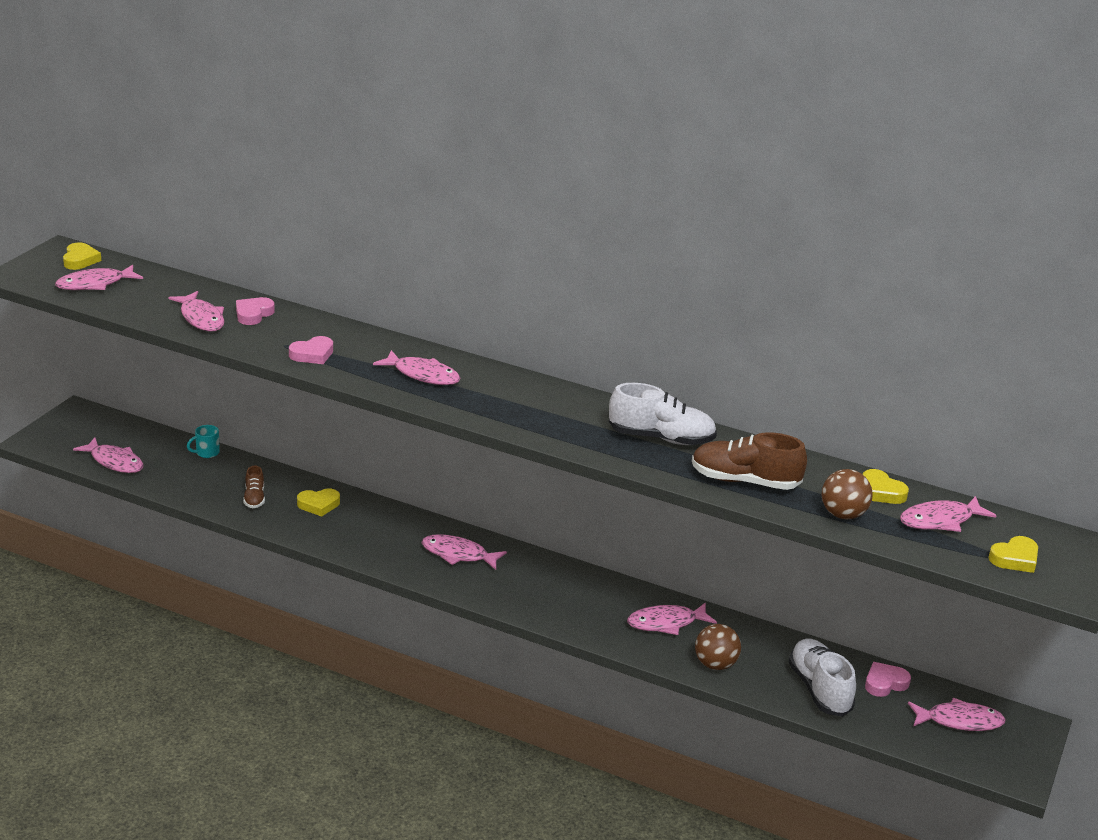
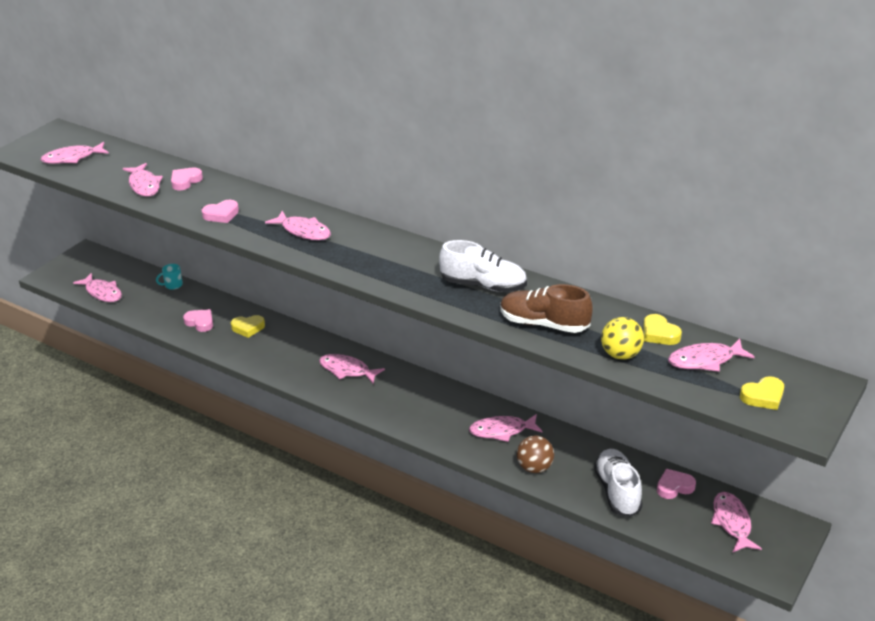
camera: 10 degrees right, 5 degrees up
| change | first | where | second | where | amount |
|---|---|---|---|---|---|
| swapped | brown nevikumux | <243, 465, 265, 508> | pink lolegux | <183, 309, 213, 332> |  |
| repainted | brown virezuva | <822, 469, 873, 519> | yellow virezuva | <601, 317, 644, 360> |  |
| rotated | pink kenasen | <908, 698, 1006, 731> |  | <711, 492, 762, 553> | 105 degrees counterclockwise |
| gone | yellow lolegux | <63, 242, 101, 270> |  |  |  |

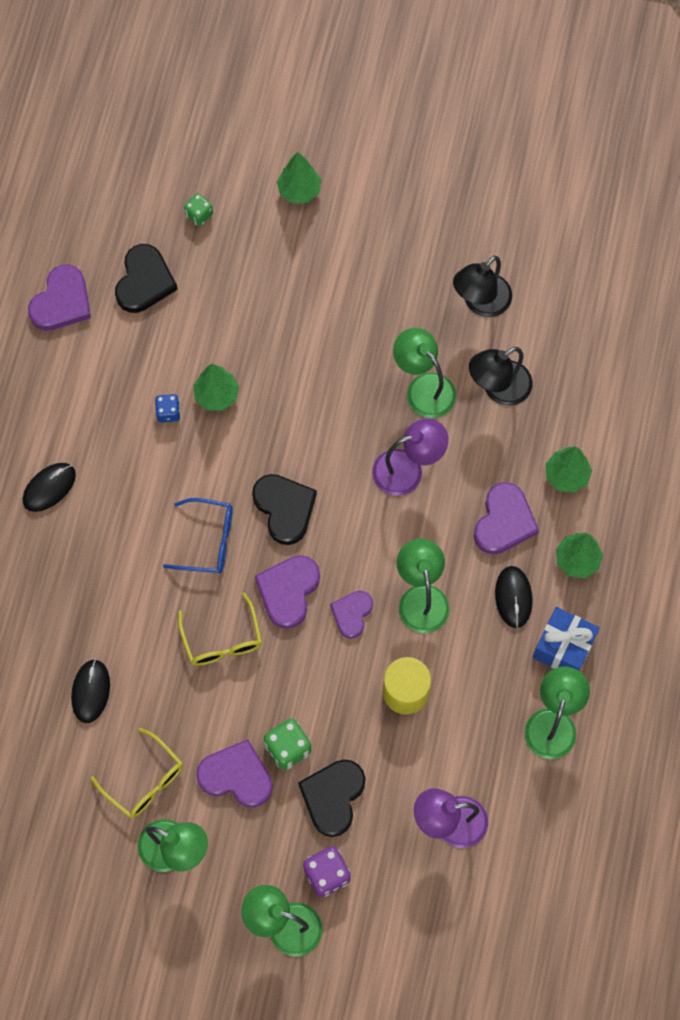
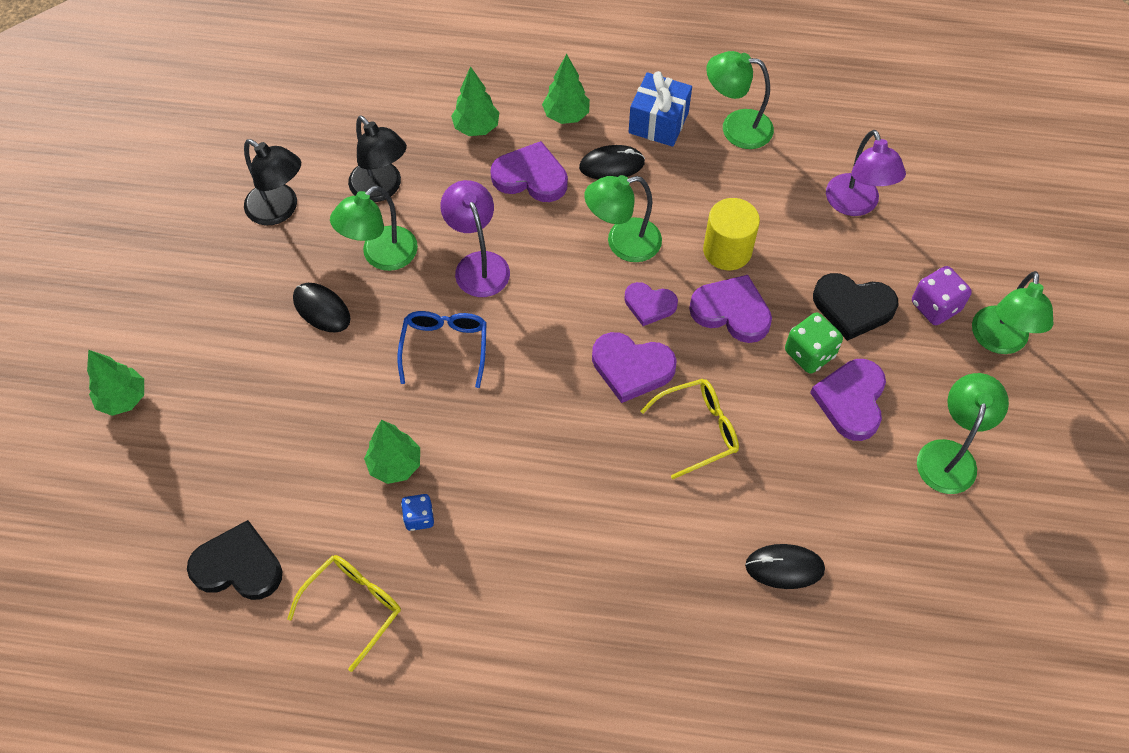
camera: 95 degrees left, 10 degrees down
| change | first | where | second | where | amount |
|---|---|---|---|---|---|
| shifted | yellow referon | <90, 728, 183, 818> |  | <287, 555, 401, 672> |  |
| shifted | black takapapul | <23, 463, 76, 512> |  | <293, 283, 350, 333> |  |
| shifted | blue referon | <163, 498, 233, 574> |  | <397, 311, 487, 388> |  |
| shifted | purple lolegux | <28, 265, 91, 331> |  | <689, 275, 772, 343> |  |
| gone | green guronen | <184, 193, 213, 226> |  |  |  |
| gone | black lolegux | <252, 474, 317, 545> |  |  |  |

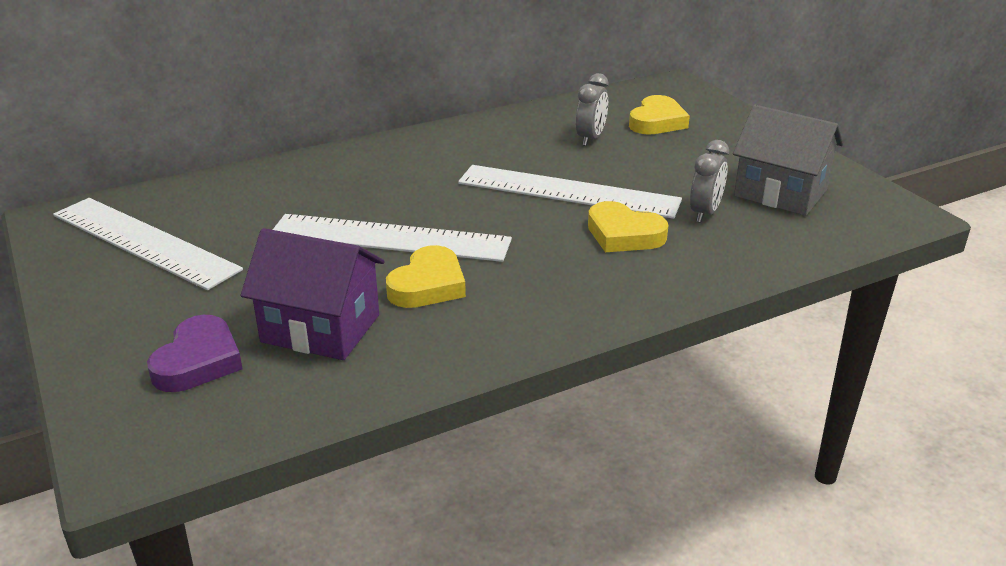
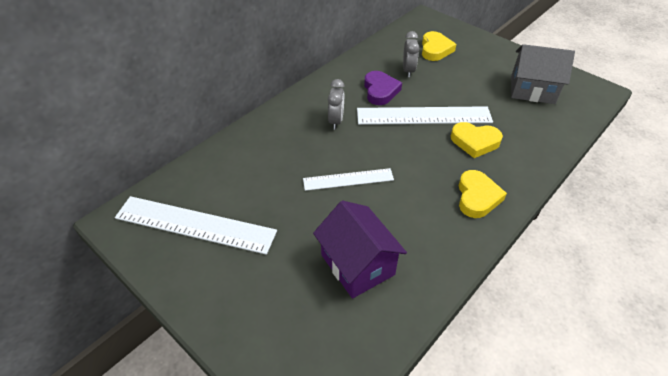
camera: 20 degrees left, 15 degrees up
| change | first | where | second | where | amount |
|---|---|---|---|---|---|
| scaled | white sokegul | <273, 214, 512, 262> |  | <303, 168, 394, 191> | x0.60 |
| rotated | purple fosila | <241, 228, 384, 360> |  | <313, 201, 407, 299> | 60 degrees clockwise |
| shifted | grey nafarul | <690, 140, 729, 223> |  | <328, 79, 345, 130> |  |
| shifted | purple lolegux | <147, 315, 243, 392> |  | <364, 71, 402, 105> |  |
| shifted | yellow lolegux | <386, 245, 466, 308> |  | <458, 170, 507, 218> |  |

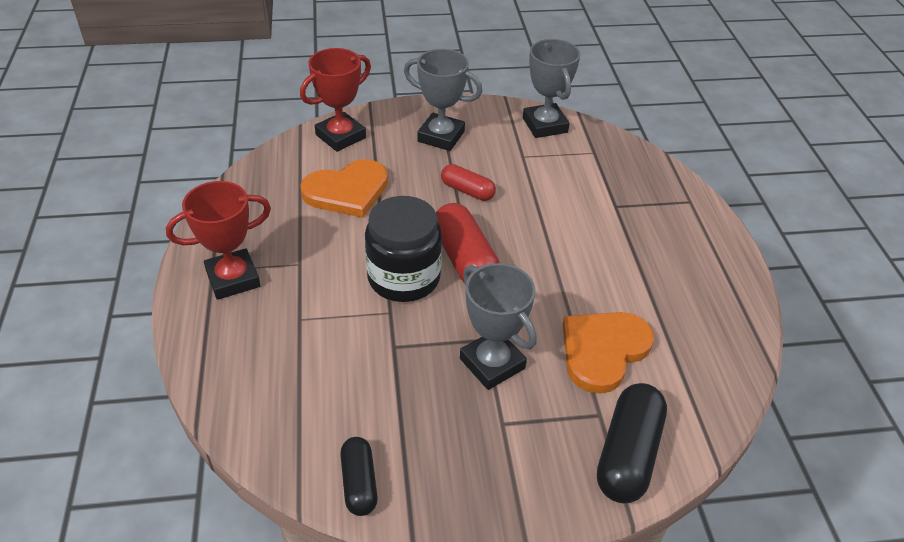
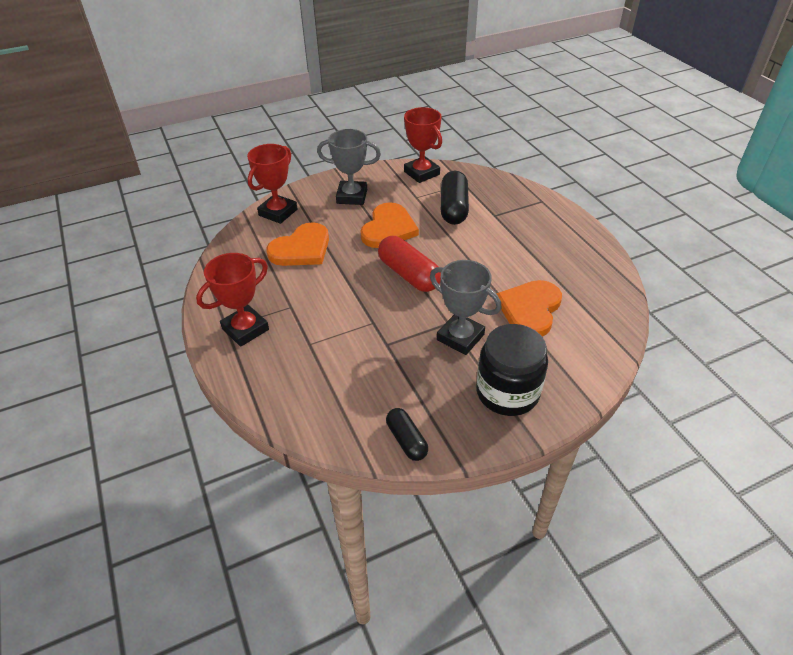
camera: 15 degrees left, 0 degrees up
| change | first | where | second | where | amount |
|---|---|---|---|---|---|
| swapped | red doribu | <441, 164, 496, 201> | orange lolegux | <360, 202, 419, 248> |  |
| repainted | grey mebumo | <523, 39, 580, 138> | red mebumo | <404, 107, 442, 183> |  |
| shifted | black doribu | <597, 383, 667, 504> |  | <441, 171, 469, 225> |  |
| shifted | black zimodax | <365, 196, 442, 302> |  | <476, 324, 548, 416> |  |

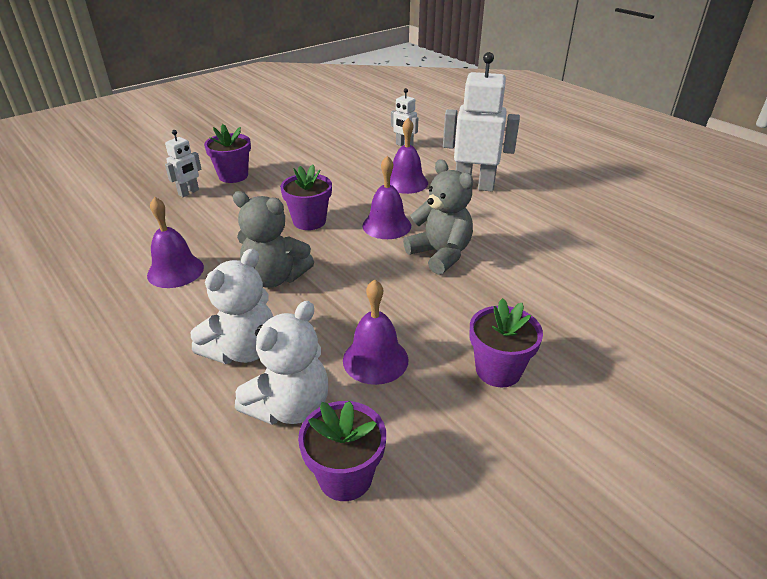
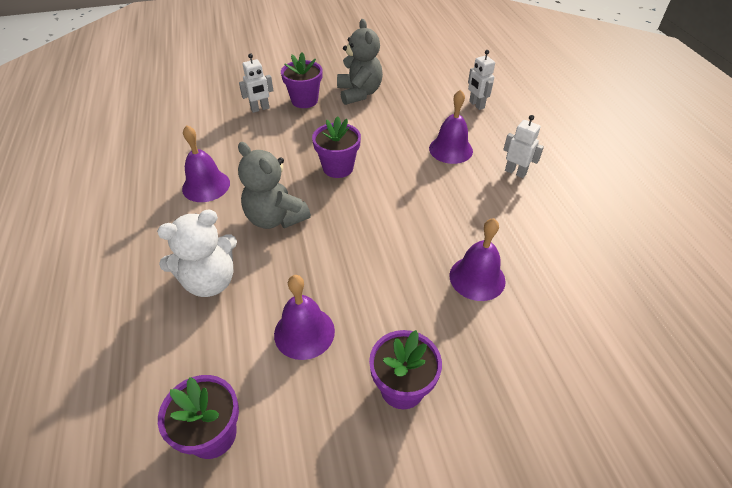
camera: 25 degrees right, 10 degrees up
| change | first | where | second | where | amount |
|---|---|---|---|---|---|
| shifted | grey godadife | <403, 159, 473, 275> |  | <337, 19, 383, 105> |  |
| shifted | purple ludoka | <362, 156, 411, 239> |  | <449, 218, 506, 301> |  |
| scaled | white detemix | <443, 52, 520, 192> |  | <503, 115, 544, 178> | x0.50 |
| gone | white godadife | <235, 301, 328, 425> |  |  |  |

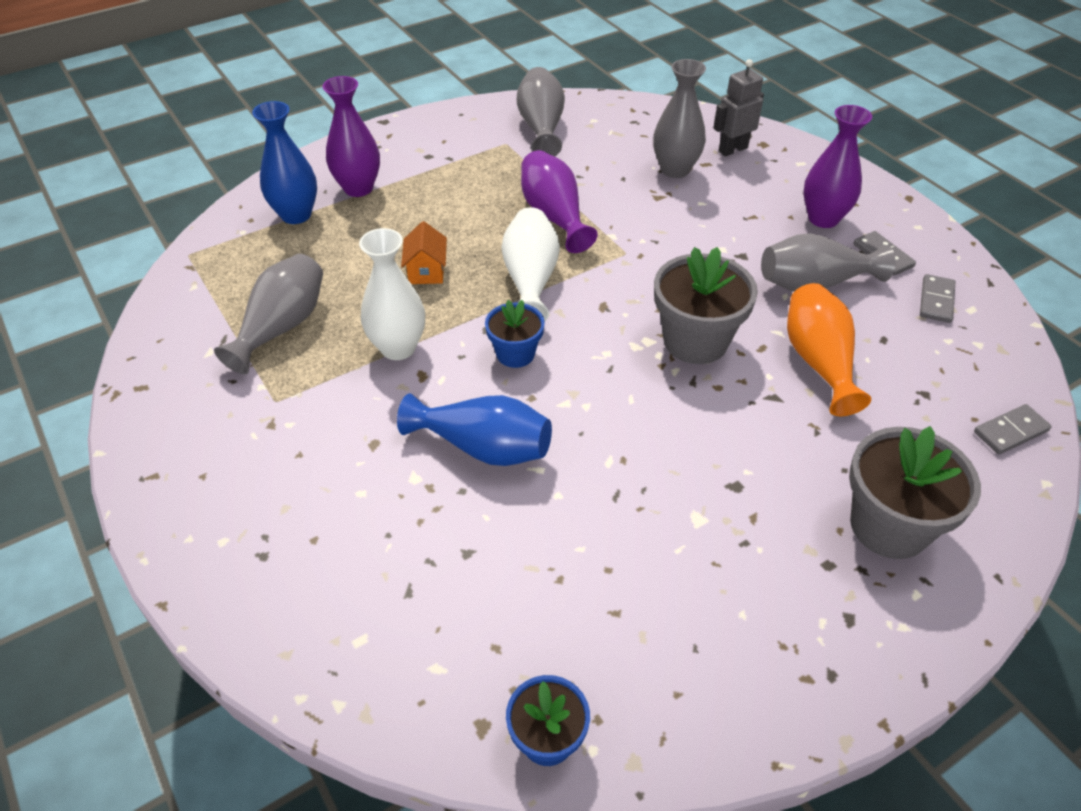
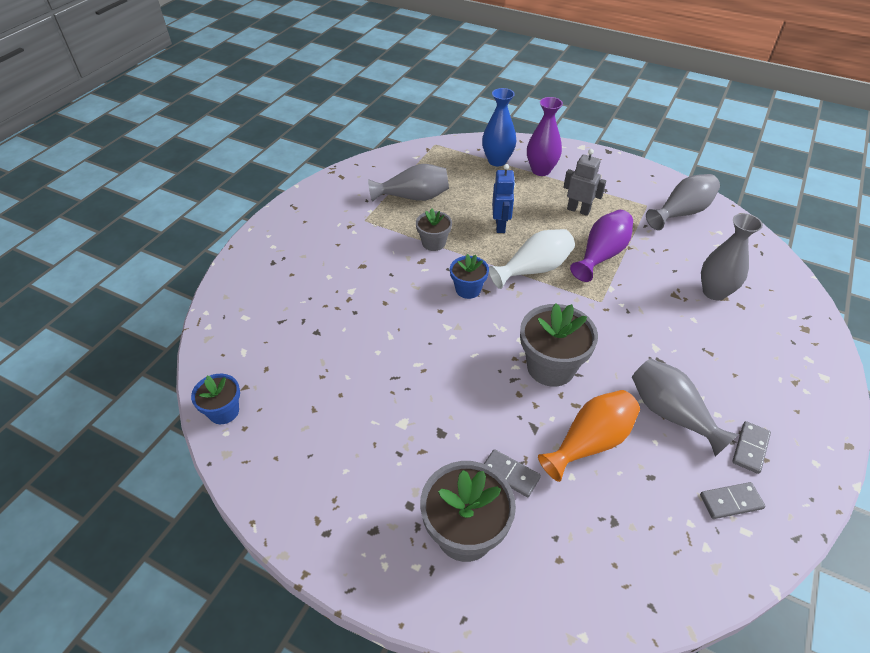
camera: 60 degrees right, 0 degrees up
| change | first | where | second | where | amount |
|---|---|---|---|---|---|
| swapped | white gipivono | <359, 228, 425, 360> | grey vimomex | <416, 208, 452, 251> |  |
| shifted | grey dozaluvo | <974, 404, 1052, 454> |  | <484, 449, 541, 497> |  |
| swapped | orange fosila | <401, 221, 447, 284> | blue detemix | <492, 164, 515, 233> |  |
| shifted | grey detemix | <713, 59, 764, 156> |  | <563, 149, 606, 216> |  |
| gone | blue gipivono | <397, 393, 552, 466> |  |  |  |
| gone | purple gipivono | <803, 105, 872, 228> |  |  |  |

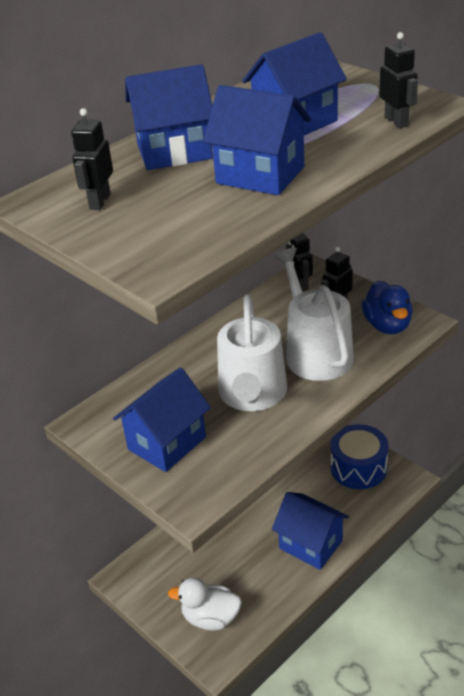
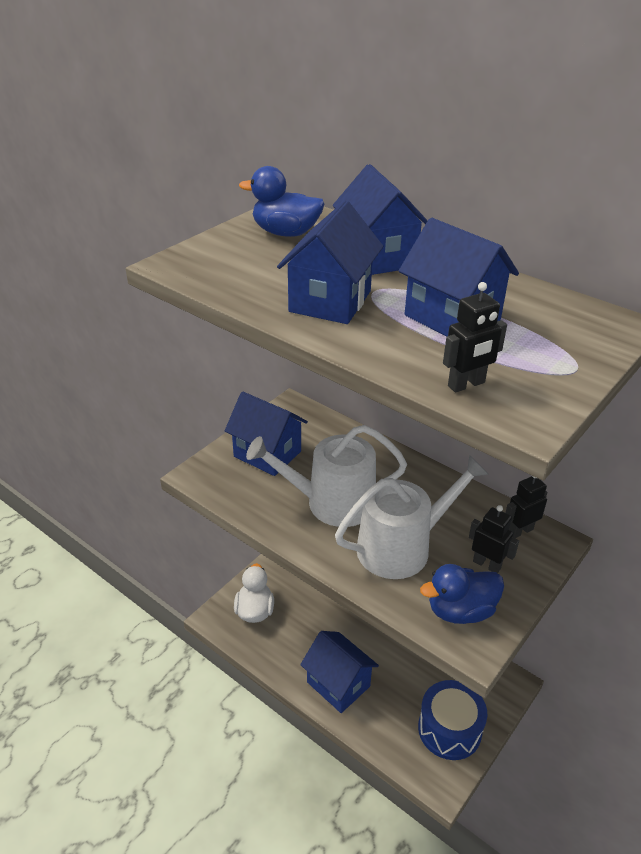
camera: 80 degrees right, 0 degrees up
| change | first | where | second | where | amount |
|---|---|---|---|---|---|
| swapped | black detemix | <71, 108, 113, 210> | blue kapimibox | <239, 166, 324, 237> |  |
| rotated | blue fosila | <272, 492, 349, 570> |  | <300, 631, 379, 713> | 75 degrees counterclockwise |

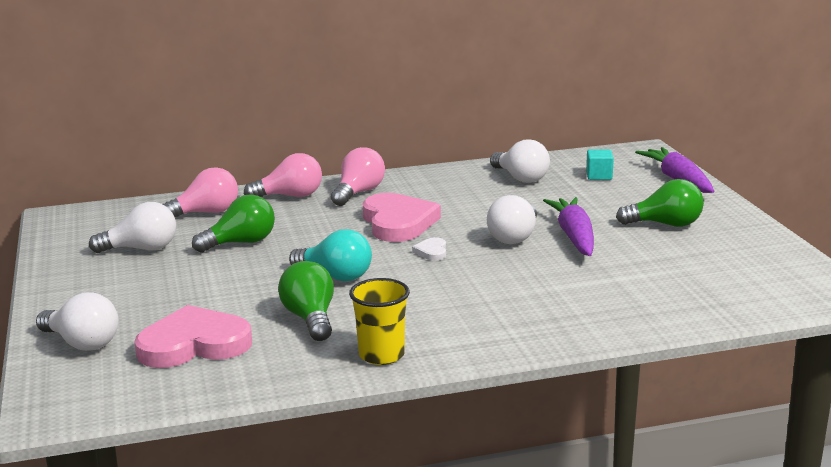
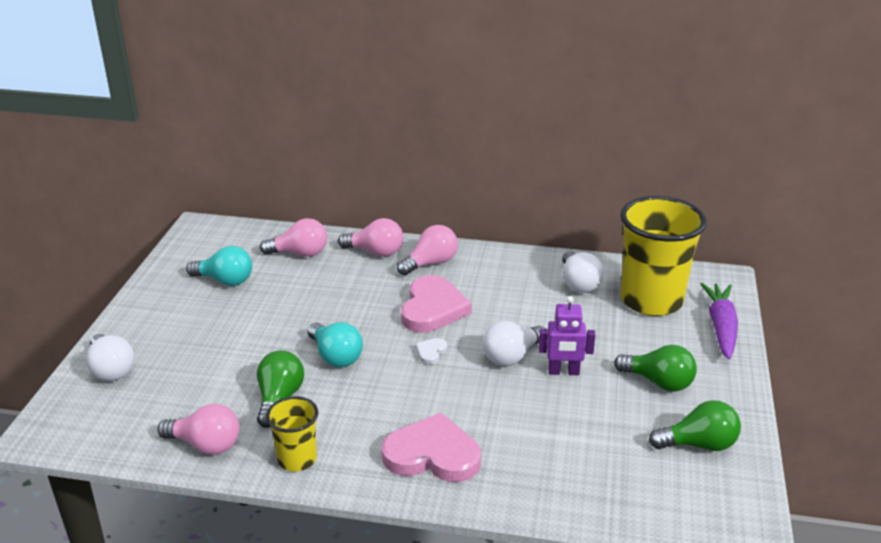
camera: 25 degrees right, 10 degrees up
| change | first | where | second | where | amount |
|---|---|---|---|---|---|
| new |  |  | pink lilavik | <157, 404, 240, 455> |  |
| repainted | white lilavik | <89, 202, 176, 253> | turquoise lilavik | <186, 246, 252, 286> |  |
| shifted | pink lolegux | <134, 305, 252, 368> |  | <382, 413, 481, 482> |  |
| swapped | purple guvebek | <543, 197, 594, 256> | purple detemix | <539, 296, 596, 375> |  |
| swapped | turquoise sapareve | <586, 149, 614, 180> | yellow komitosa | <620, 196, 707, 316> |  |
| shifted | green lilavik | <192, 194, 275, 253> |  | <649, 400, 741, 451> |  |

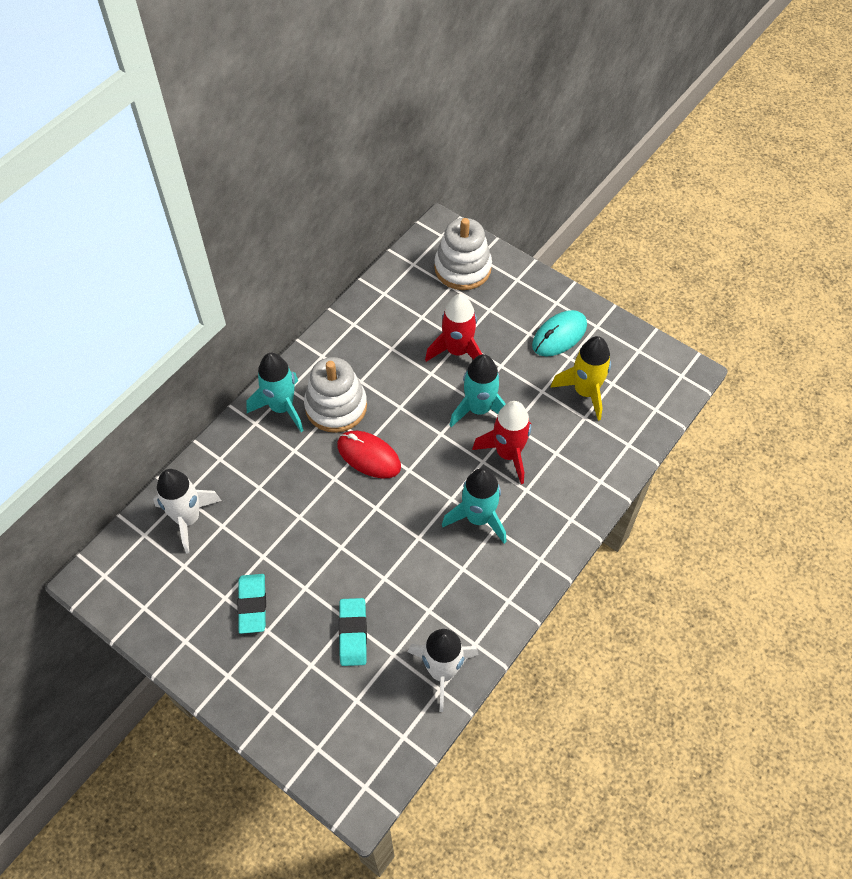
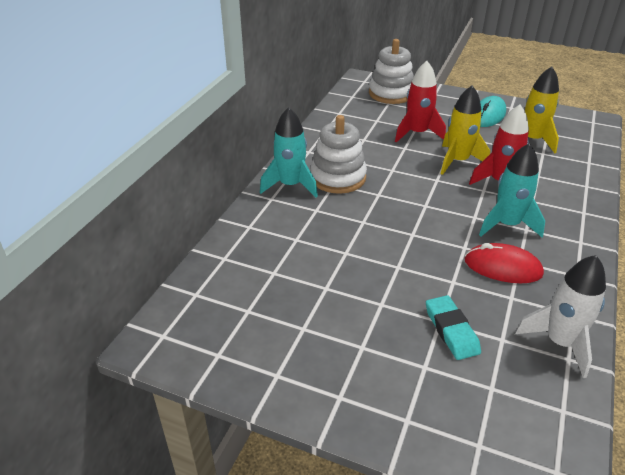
camera: 15 degrees left, 20 degrees down
| change | first | where | second | where | amount |
|---|---|---|---|---|---|
| repainted | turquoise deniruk | <450, 354, 506, 427> | yellow deniruk | <441, 86, 490, 175> |  |
| shifted | red takapapul | <337, 431, 401, 478> |  | <465, 243, 544, 283> |  |
| gone | white deniruk | <153, 469, 222, 554> |  |  |  |
| gone | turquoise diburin | <237, 574, 266, 634> |  |  |  |

